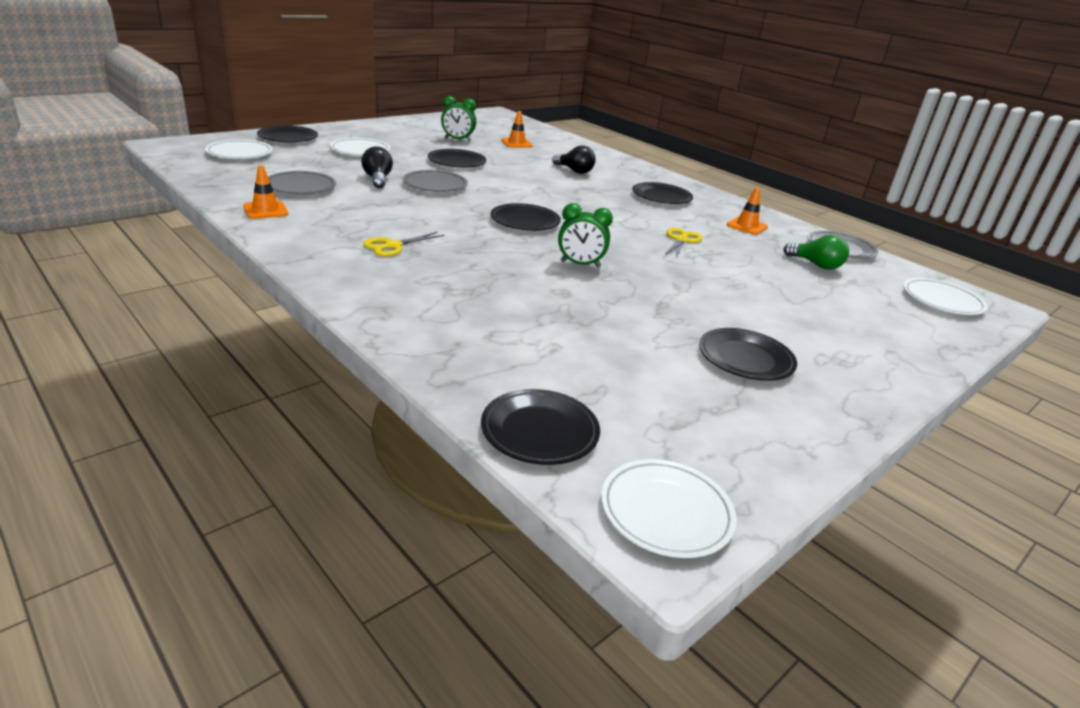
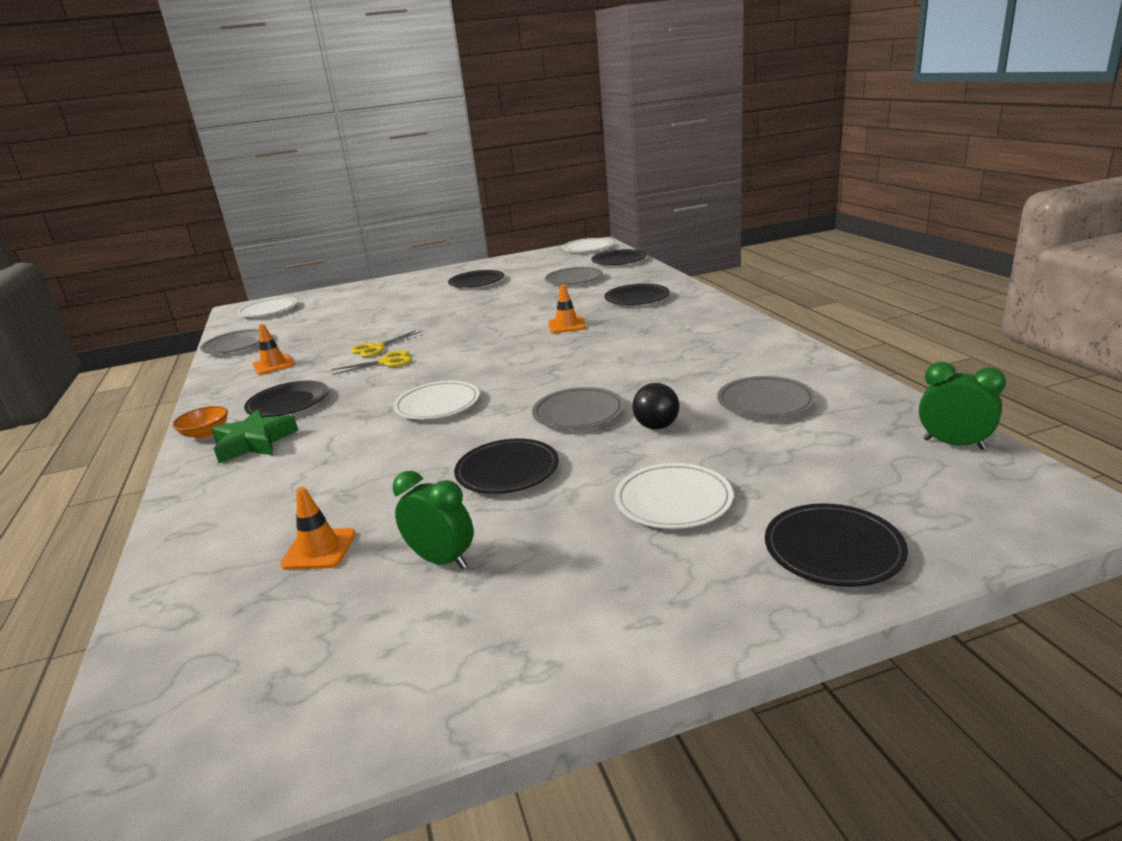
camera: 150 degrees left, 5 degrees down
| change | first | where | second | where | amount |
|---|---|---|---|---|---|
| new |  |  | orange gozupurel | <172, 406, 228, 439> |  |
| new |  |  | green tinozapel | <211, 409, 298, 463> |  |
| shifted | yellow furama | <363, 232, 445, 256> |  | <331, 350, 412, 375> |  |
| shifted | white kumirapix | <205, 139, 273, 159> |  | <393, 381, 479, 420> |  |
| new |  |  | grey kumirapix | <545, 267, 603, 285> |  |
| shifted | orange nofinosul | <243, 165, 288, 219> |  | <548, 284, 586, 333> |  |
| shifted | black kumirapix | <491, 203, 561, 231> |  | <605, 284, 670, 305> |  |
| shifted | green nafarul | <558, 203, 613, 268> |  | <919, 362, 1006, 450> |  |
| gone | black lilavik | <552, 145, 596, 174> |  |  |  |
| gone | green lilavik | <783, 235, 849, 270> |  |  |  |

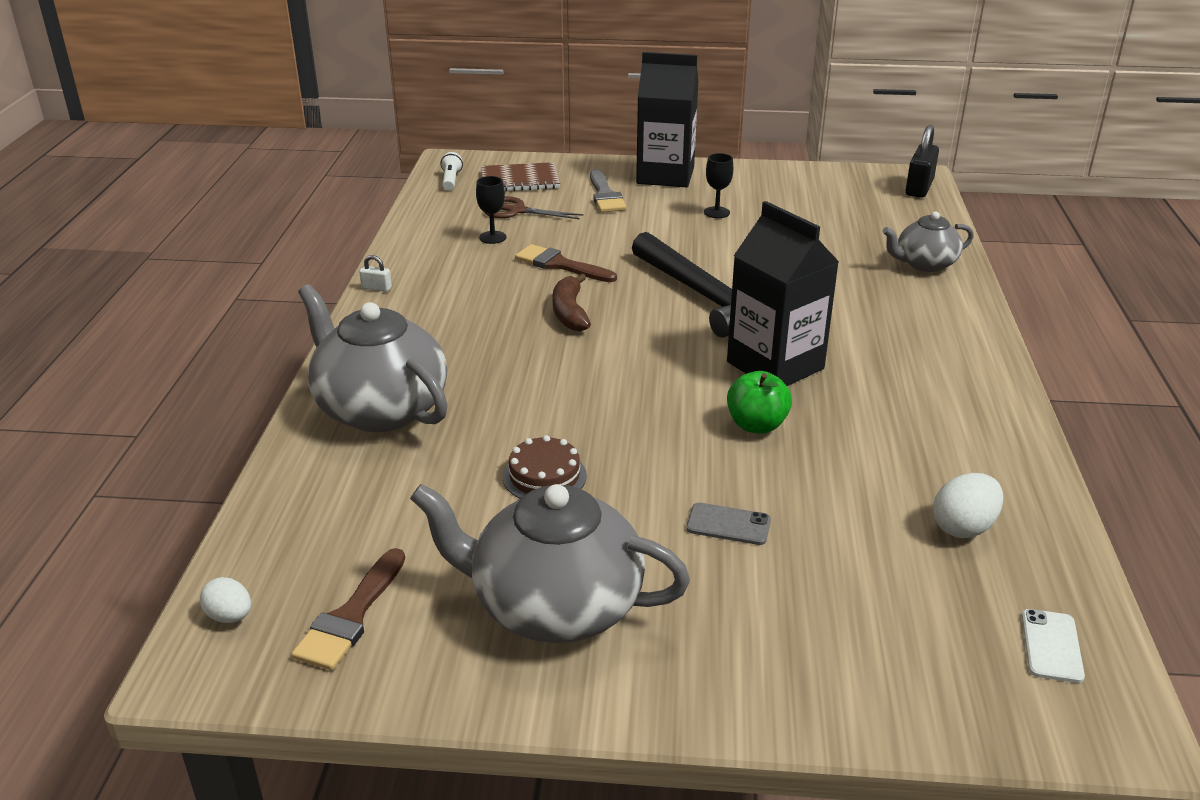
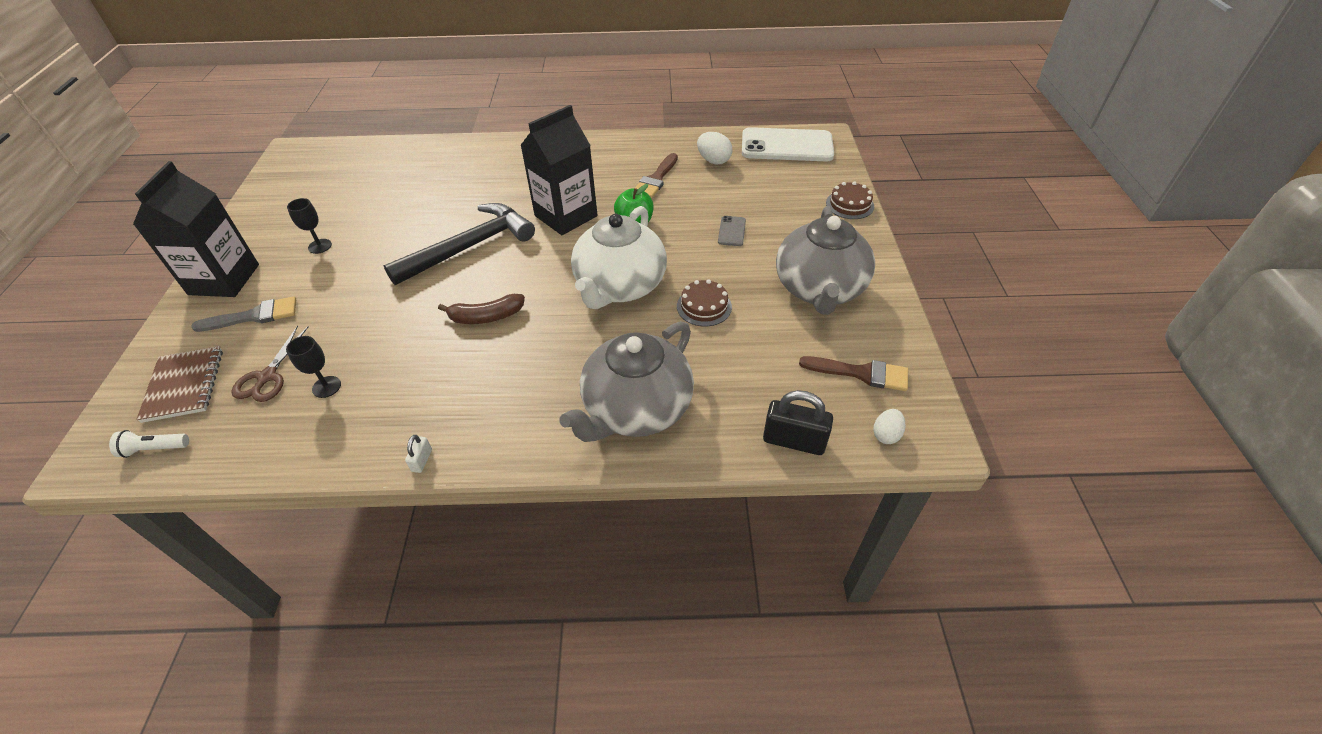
camera: 95 degrees left, 15 degrees up
| change | first | where | second | where | amount |
|---|---|---|---|---|---|
| new |  |  | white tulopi | <571, 206, 667, 309> |  |
| shifted | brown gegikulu | <515, 244, 617, 282> |  | <635, 153, 678, 198> |  |
| scaled | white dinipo | <1022, 609, 1085, 683> |  | <742, 127, 834, 161> | x2.34 |
| shifted | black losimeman | <905, 125, 939, 198> |  | <763, 390, 833, 455> |  |
| new |  |  | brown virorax | <826, 181, 874, 219> |  |
| gone | grey tulopi | <882, 212, 974, 272> |  |  |  |

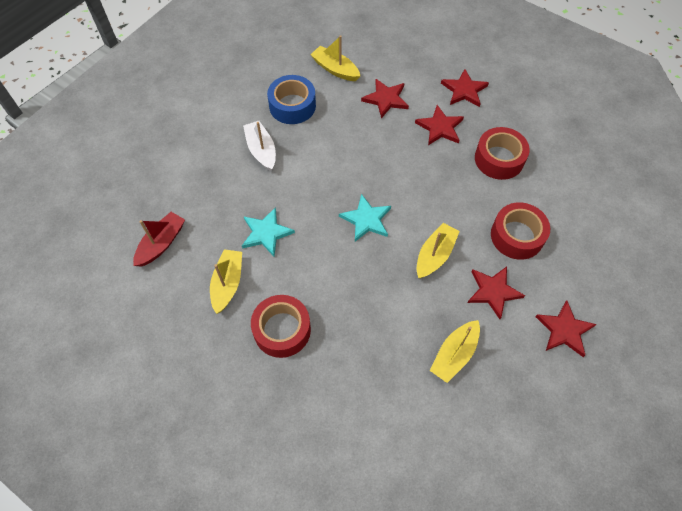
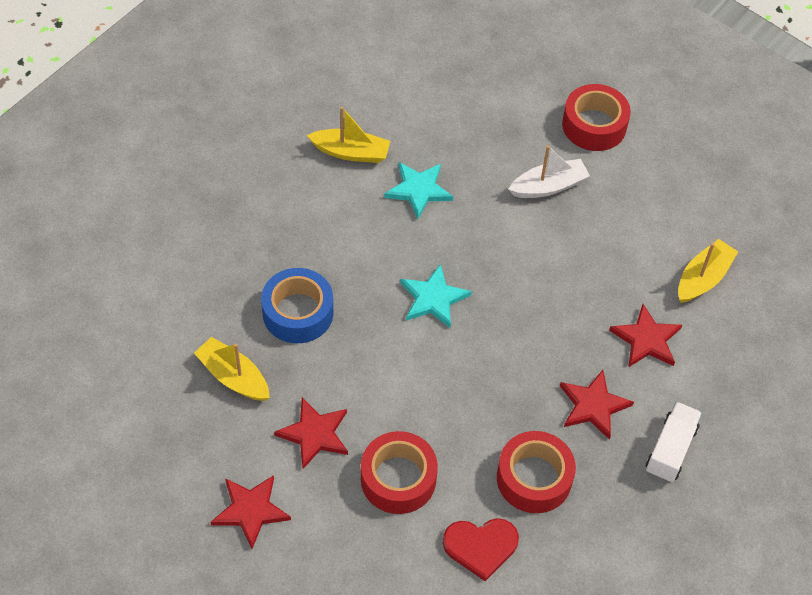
camera: 90 degrees right, 5 degrees down
| change | first | where | second | where | amount |
|---|---|---|---|---|---|
| shifted | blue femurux | <267, 75, 316, 124> |  | <261, 268, 333, 343> |  |
| new |  |  | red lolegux | <443, 518, 519, 581> |  |
| shifted | red femurux | <251, 295, 311, 358> |  | <562, 84, 631, 151> |  |
| swapped | red tinozapel | <441, 69, 489, 107> | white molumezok | <646, 402, 702, 482> |  |
| gone | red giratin | <133, 212, 185, 266> |  |  |  |
| gone | yellow giratin | <417, 223, 460, 278> |  |  |  |

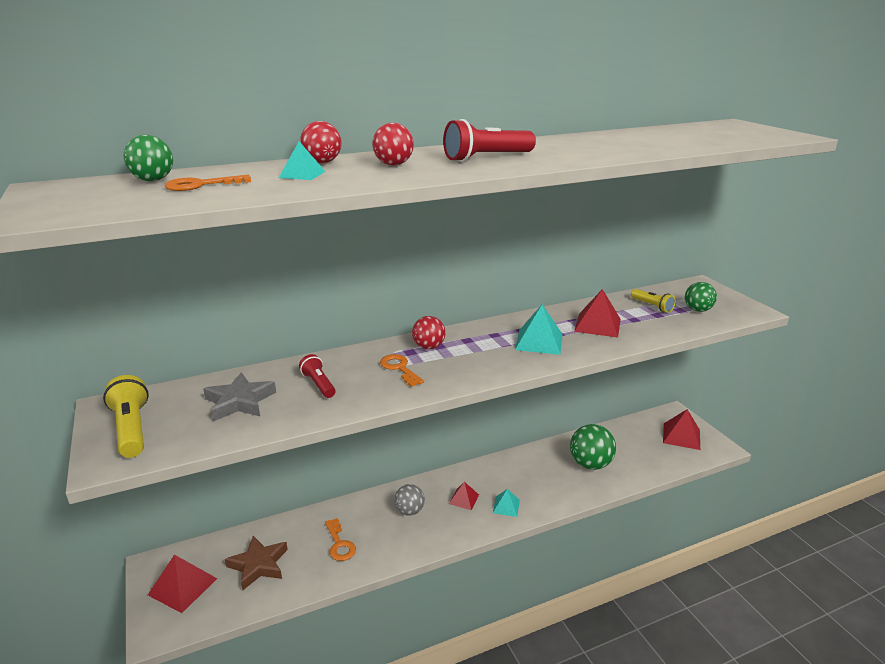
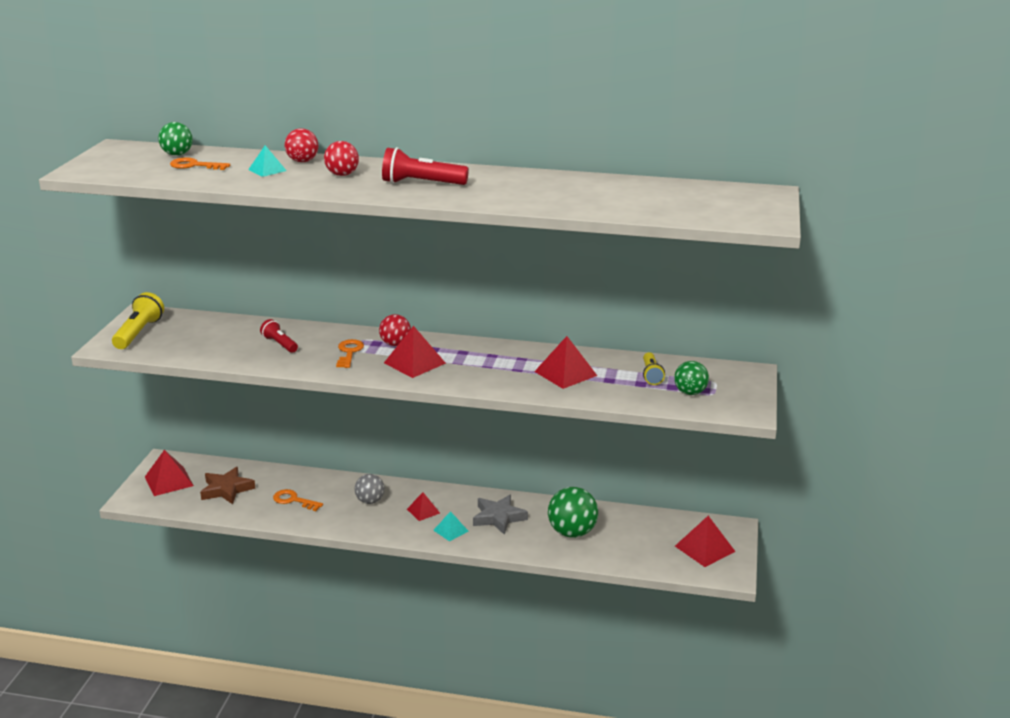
camera: 35 degrees right, 0 degrees up
| change | first | where | second | where | amount |
|---|---|---|---|---|---|
| rotated | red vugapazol | <299, 354, 336, 398> |  | <260, 319, 298, 353> | 45 degrees counterclockwise |
| rotated | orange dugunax | <325, 518, 356, 561> |  | <273, 489, 323, 511> | 105 degrees clockwise |
| new |  |  | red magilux | <384, 326, 446, 378> |  |
| shifted | grey tinozapel | <203, 373, 276, 421> |  | <473, 495, 528, 535> |  |
| gone | turquoise magilux | <515, 305, 562, 355> |  |  |  |

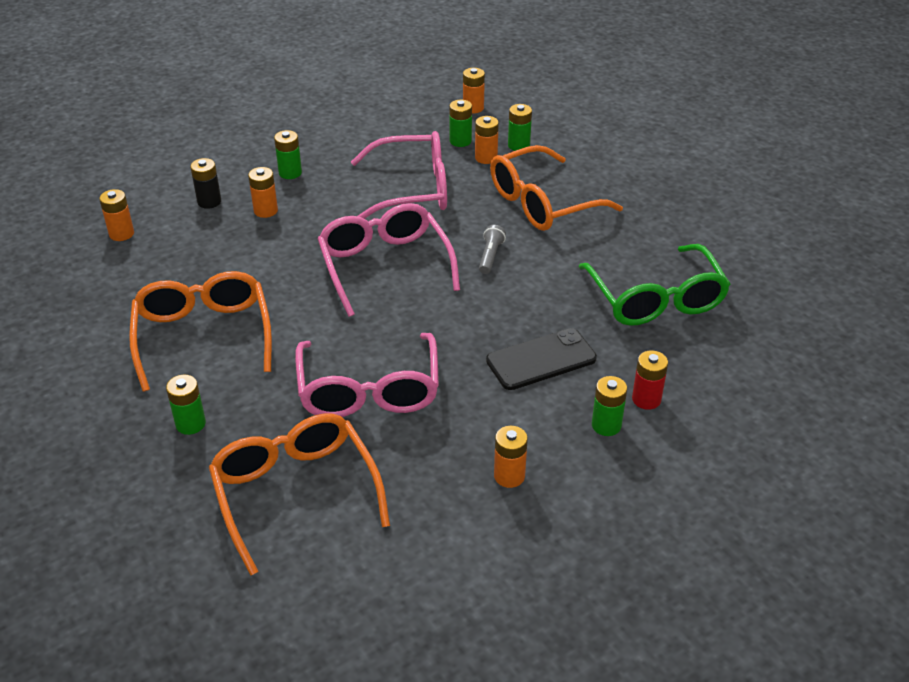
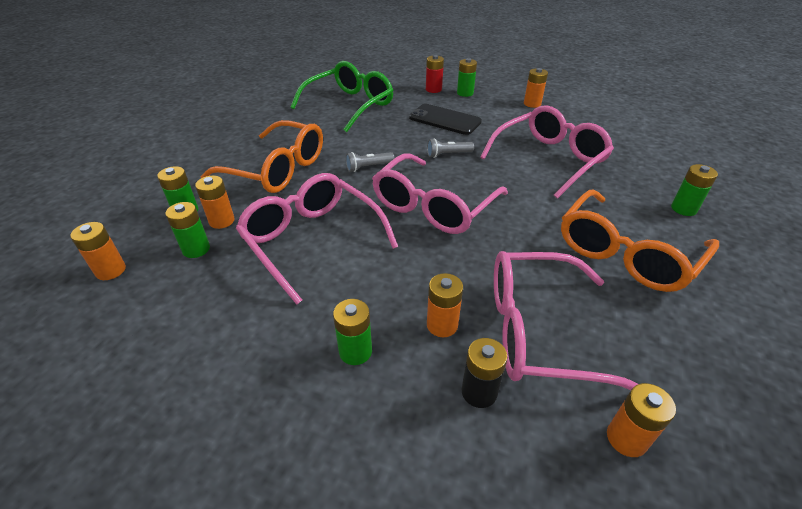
camera: 125 degrees left, 0 degrees up
| change | first | where | second | where | amount |
|---|---|---|---|---|---|
| new |  |  | grey vugapazol | <427, 138, 474, 158> |  |
| new |  |  | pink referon | <494, 251, 638, 390> |  |
| gone | orange referon | <209, 414, 390, 576> |  |  |  |

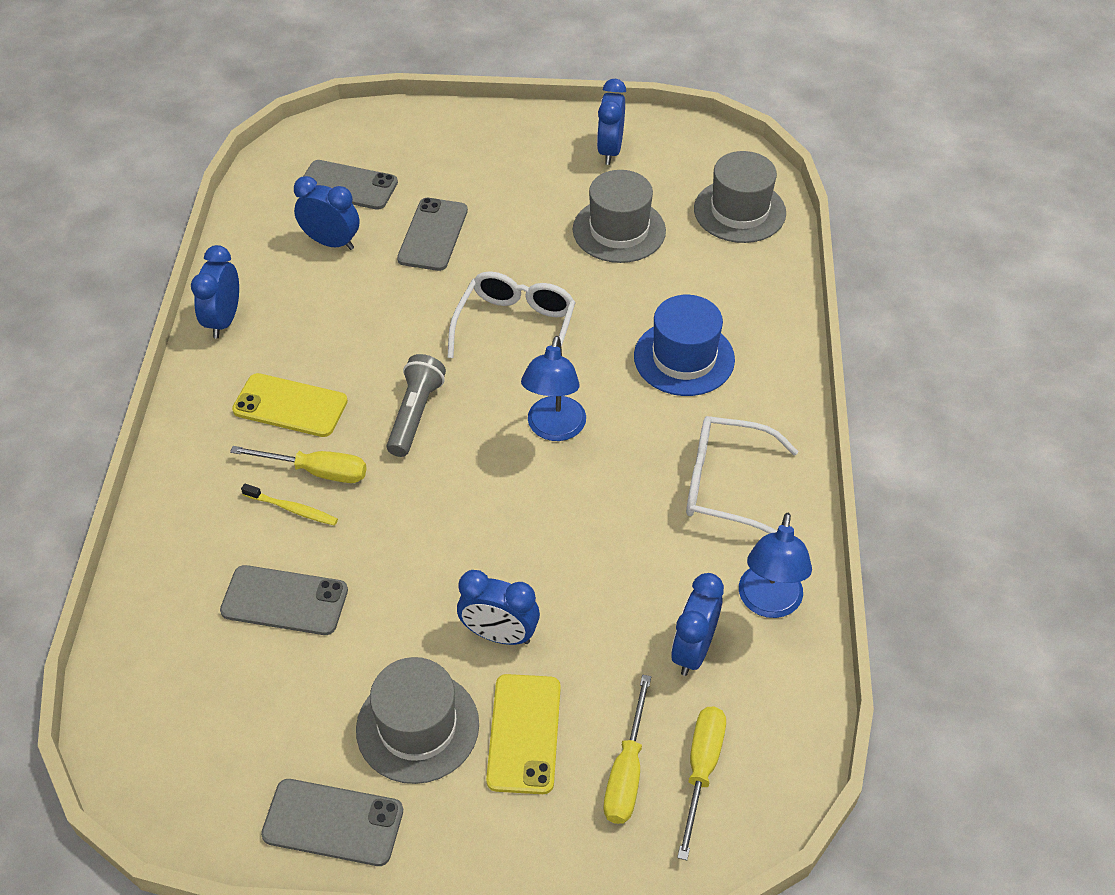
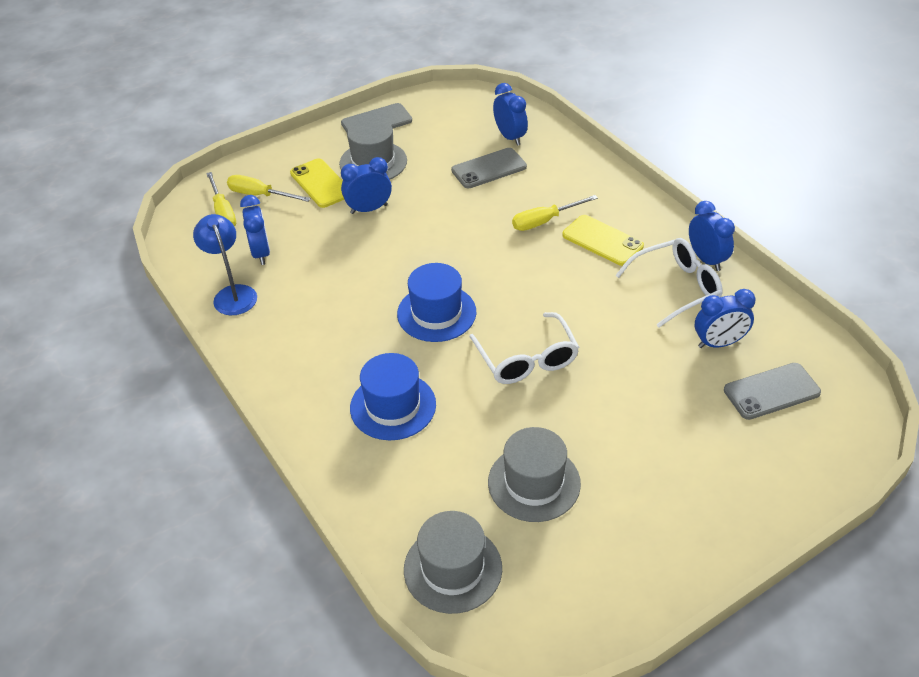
camera: 145 degrees right, 5 degrees down
| change | first | where | second | where | amount |
|---|---|---|---|---|---|
| rotated | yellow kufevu | <604, 675, 651, 824> |  | <227, 175, 311, 202> | 45 degrees counterclockwise |
| swapped | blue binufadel | <521, 336, 586, 441> | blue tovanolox | <397, 263, 476, 342> |  |
| shifted | blue nafarul | <597, 79, 626, 165> |  | <493, 83, 528, 146> |  |
| rotated | yellow dinipo | <232, 373, 348, 437> |  | <562, 215, 644, 266> | 60 degrees clockwise |
| shifted | white referon | <686, 416, 798, 534> |  | <615, 238, 723, 328> |  |
| gone | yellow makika | <241, 484, 338, 526> |  |  |  |
| gone | grey vugapazol | <387, 354, 446, 457> |  |  |  |
| gone | grey dinipo | <397, 198, 468, 271> |  |  |  |

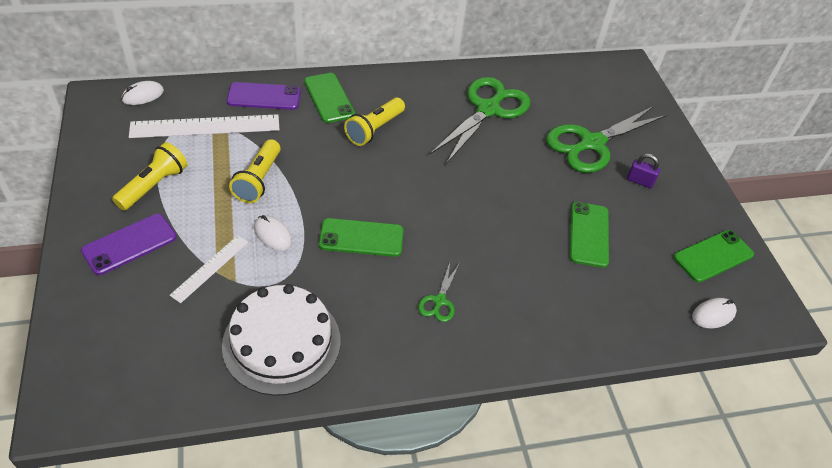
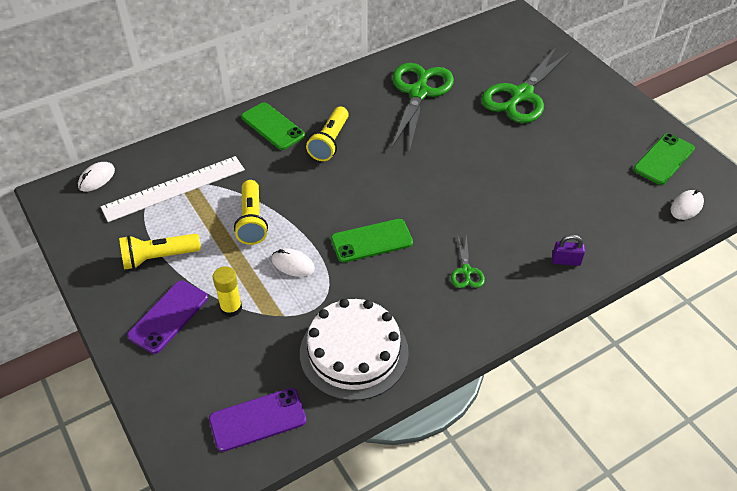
camera: 15 degrees left, 0 degrees up
| change | first | where | second | where | amount |
|---|---|---|---|---|---|
| rotated | yellow vugapazol | <112, 142, 187, 210> |  | <119, 234, 201, 270> | 120 degrees counterclockwise |
| shifted | purple dinipo | <227, 82, 301, 110> |  | <209, 388, 307, 452> |  |
| new |  |  | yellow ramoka | <213, 266, 242, 317> |  |
| shifted | purple losimeman | <627, 154, 660, 188> |  | <552, 234, 585, 266> |  |
| gone | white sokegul | <169, 235, 249, 303> |  |  |  |
| gone | green dinipo | <570, 202, 609, 268> |  |  |  |

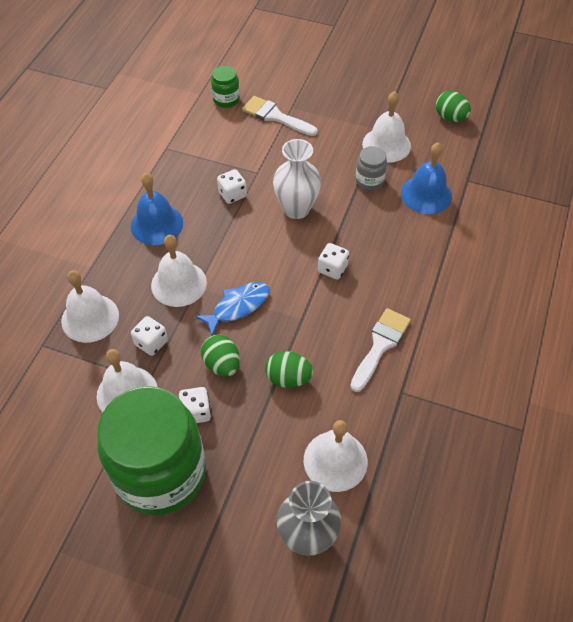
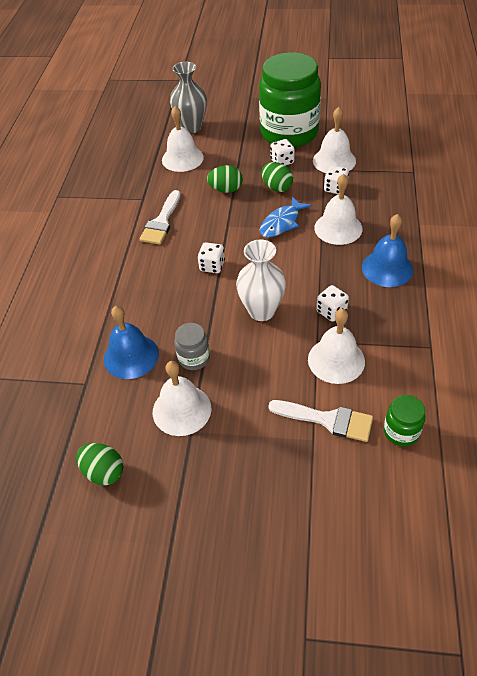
camera: 170 degrees right, 5 degrees down
| change | first | where | second | where | amount |
|---|---|---|---|---|---|
| shifted | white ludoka | <61, 270, 119, 343> |  | <308, 309, 365, 384> |  |

